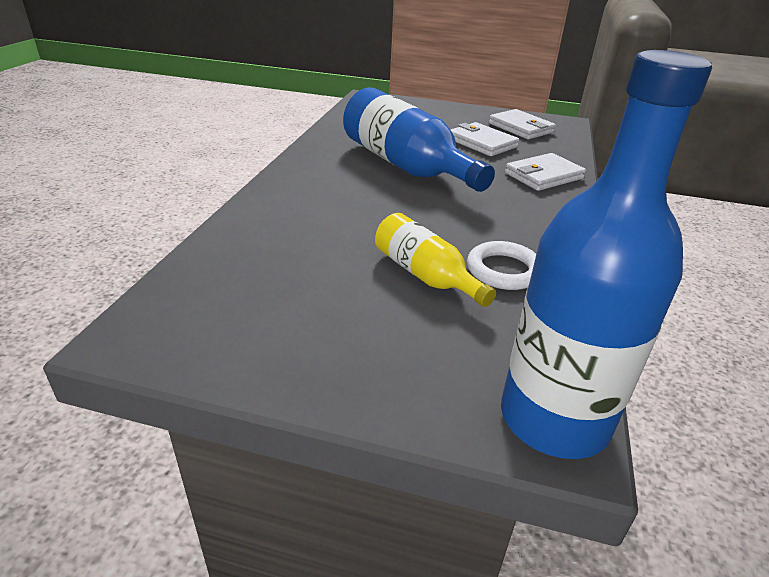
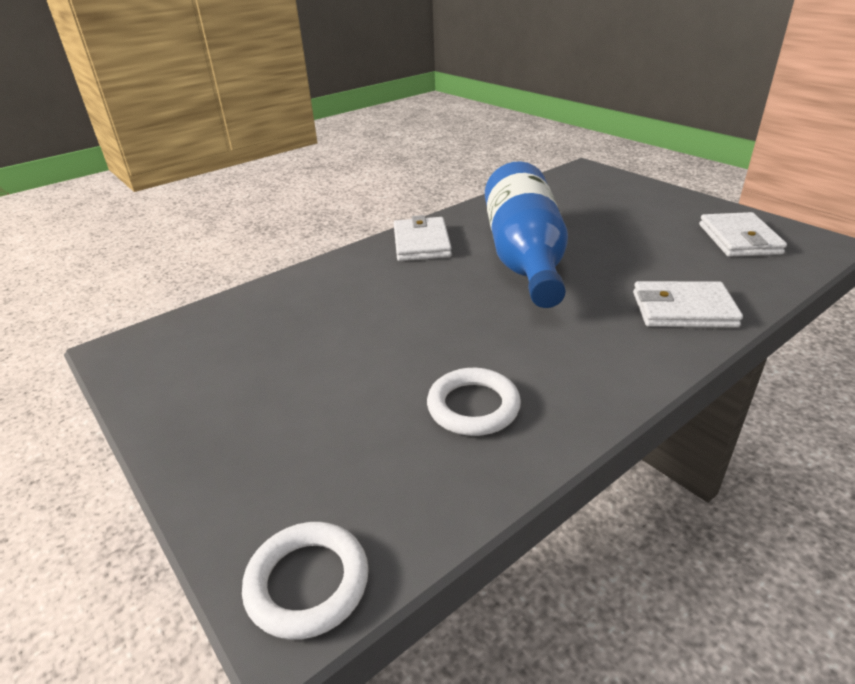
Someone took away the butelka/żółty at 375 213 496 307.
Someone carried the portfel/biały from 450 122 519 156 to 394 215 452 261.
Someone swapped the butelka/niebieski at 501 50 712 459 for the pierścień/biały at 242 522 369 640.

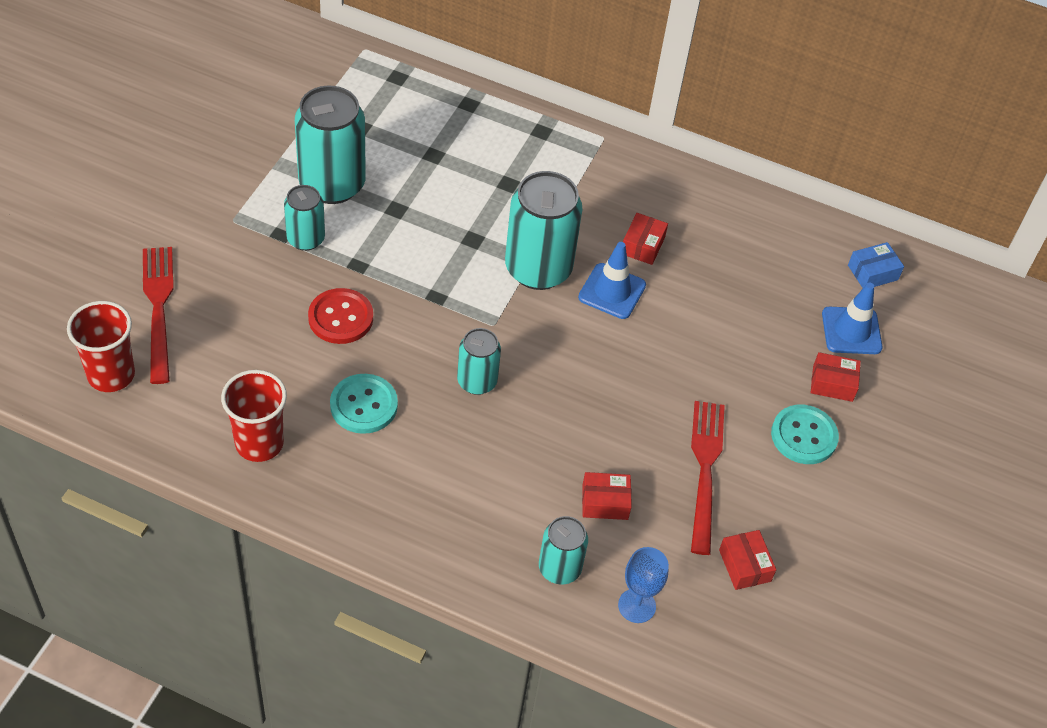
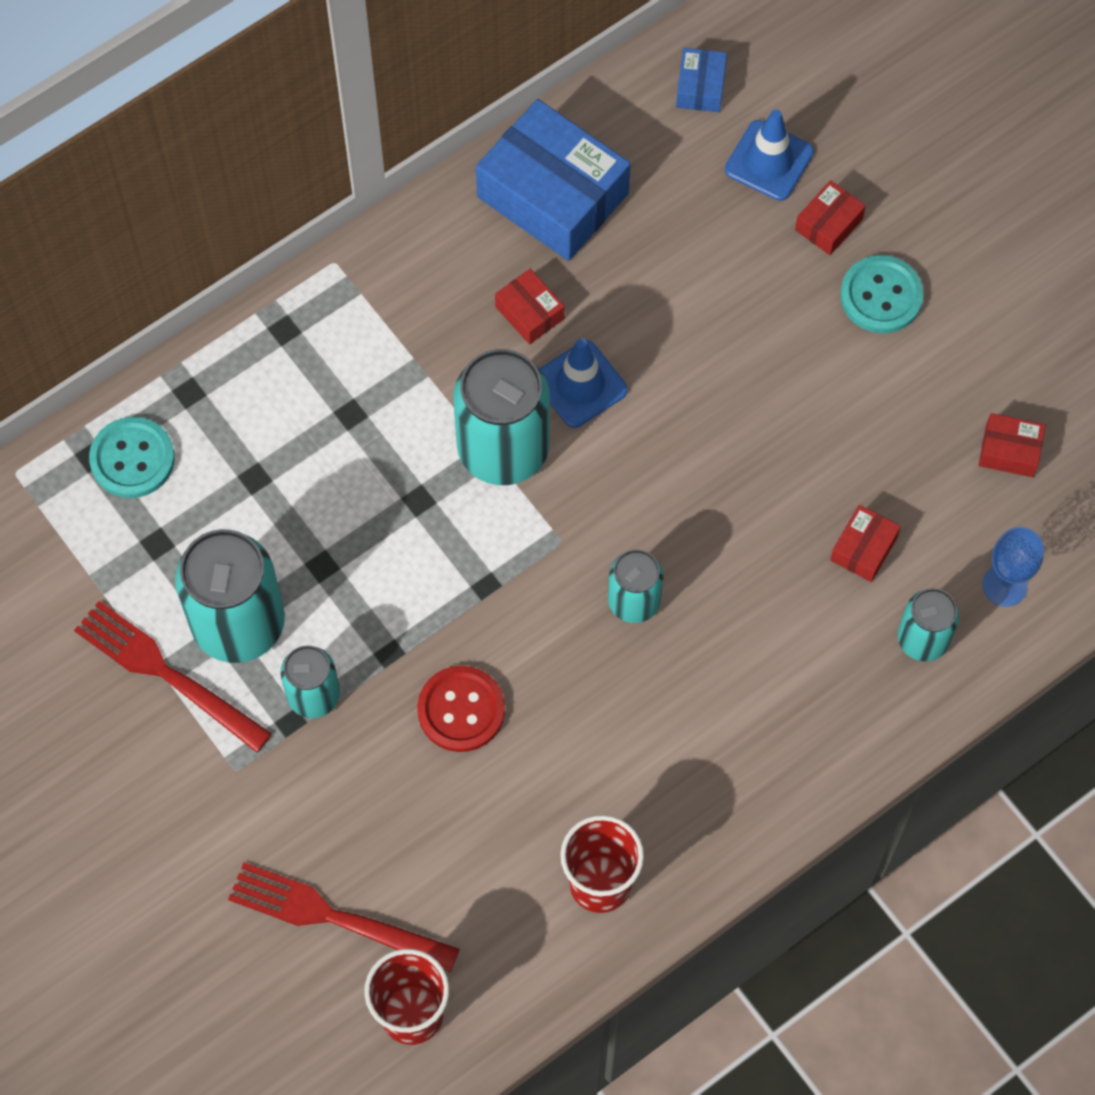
Someone put down the pudełko/niebieski at 476 99 630 261.
Someone carried the guzik/turkusowy from 330 374 398 434 to 89 417 175 498.
Someone carried the widelec/czerwony from 691 401 725 555 to 74 601 272 752.

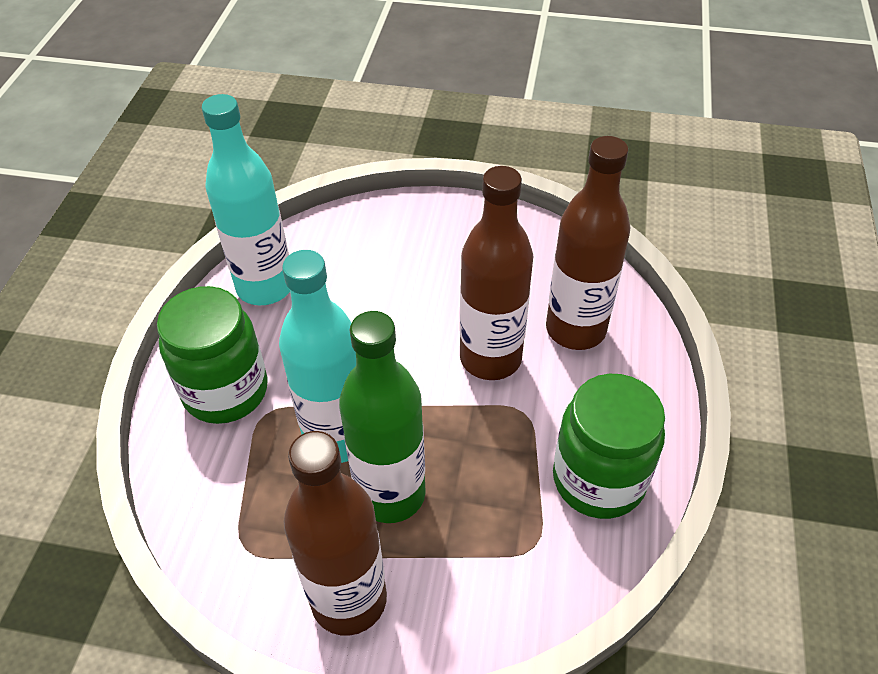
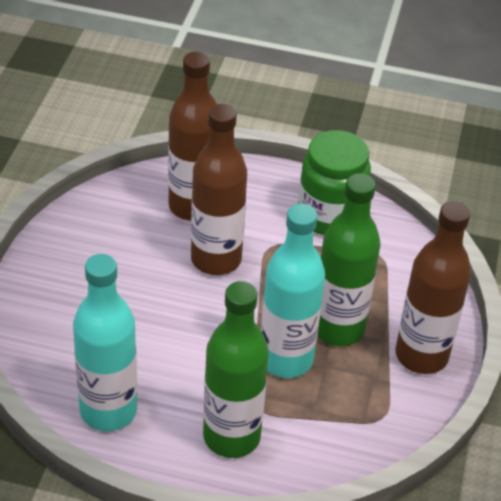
Someone swapped the słoik/zielony at 157 286 268 424 for the butelka/zielony at 203 281 269 458.

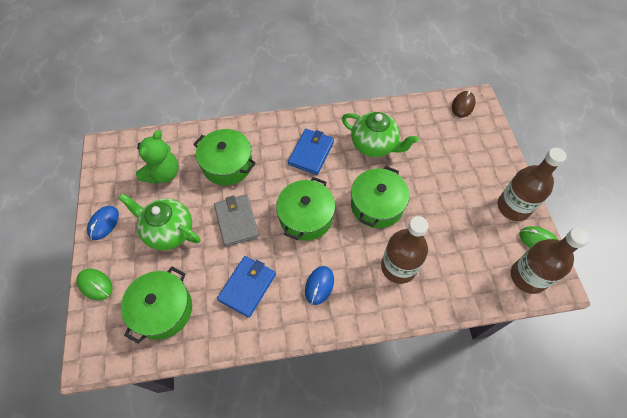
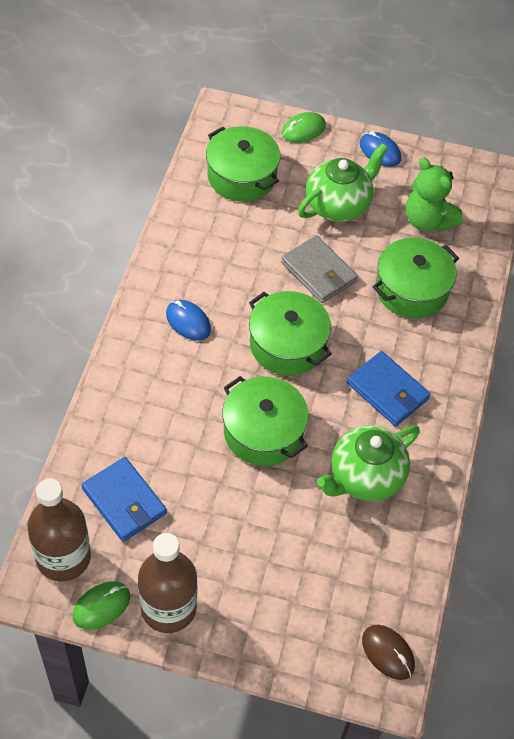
Someone took away the butelka/brązowy at 381 216 429 284.
Someone carried the portfel/niebieski from 217 256 276 318 to 81 457 167 542.
Someone rotated the portfel/szary at 214 194 259 247 by 45 degrees clockwise.

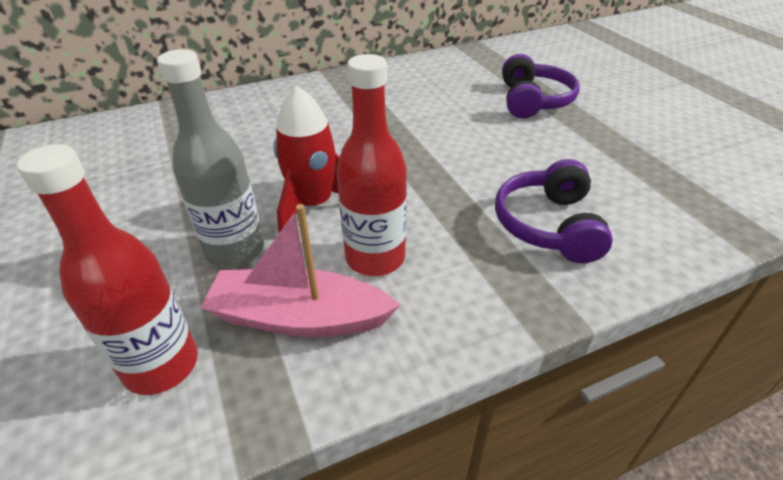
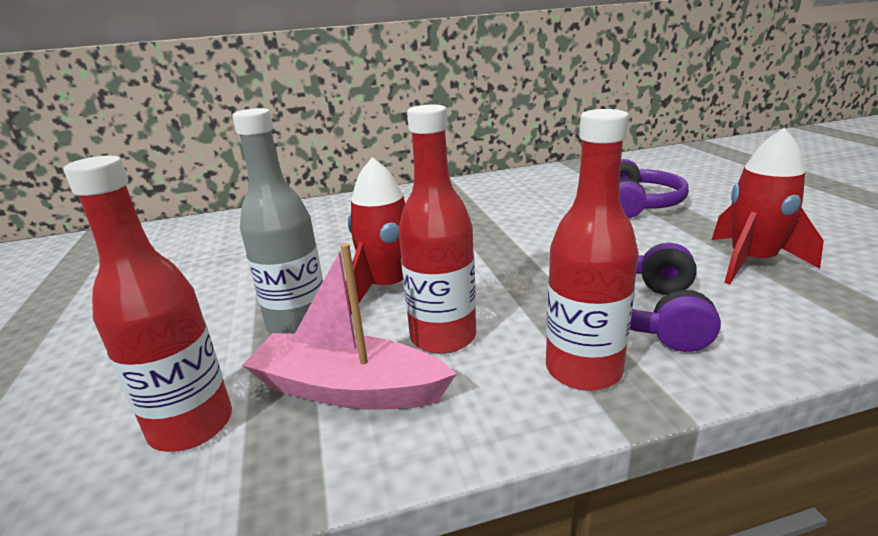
Someone put down the butelka/czerwony at 546 109 639 391.
Someone put down the rakieta/czerwony at 712 128 824 284.

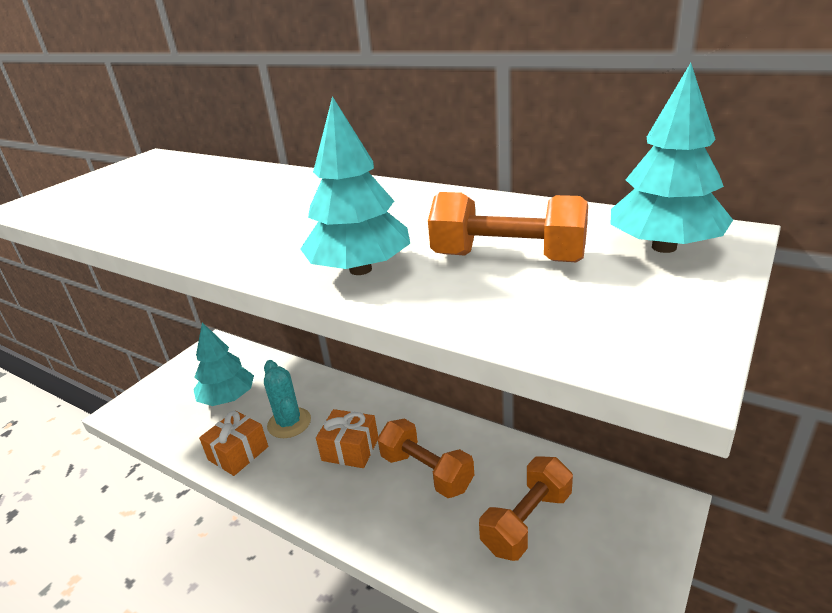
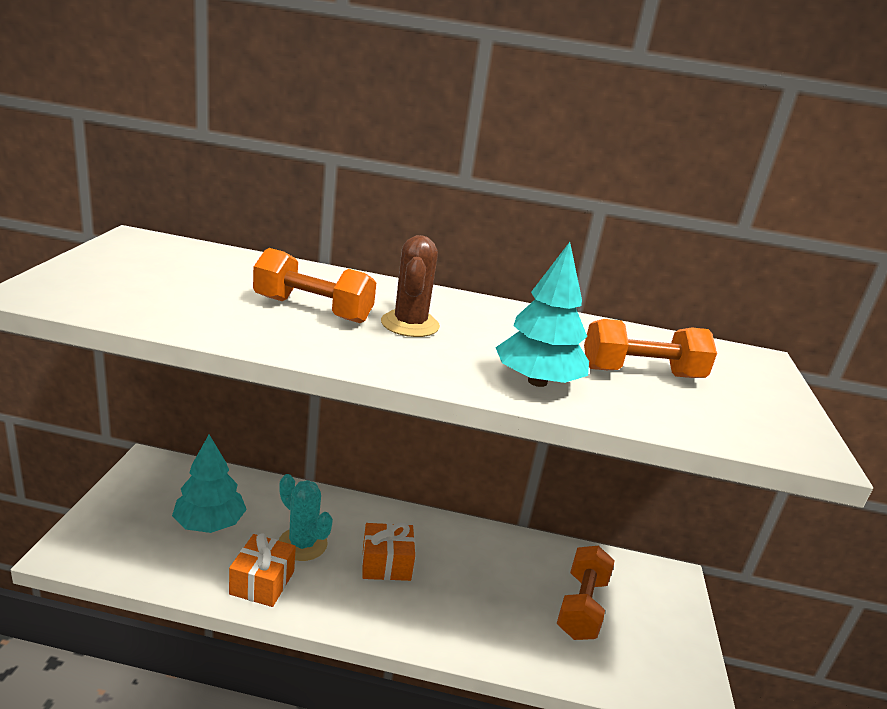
Someone took away the drzewko/turkusowy at 610 63 733 253.
Someone put down the kaktus/brązowy at 381 235 440 337.
Someone carried the hantel/pomarańczowy from 377 419 474 498 to 253 248 376 323.

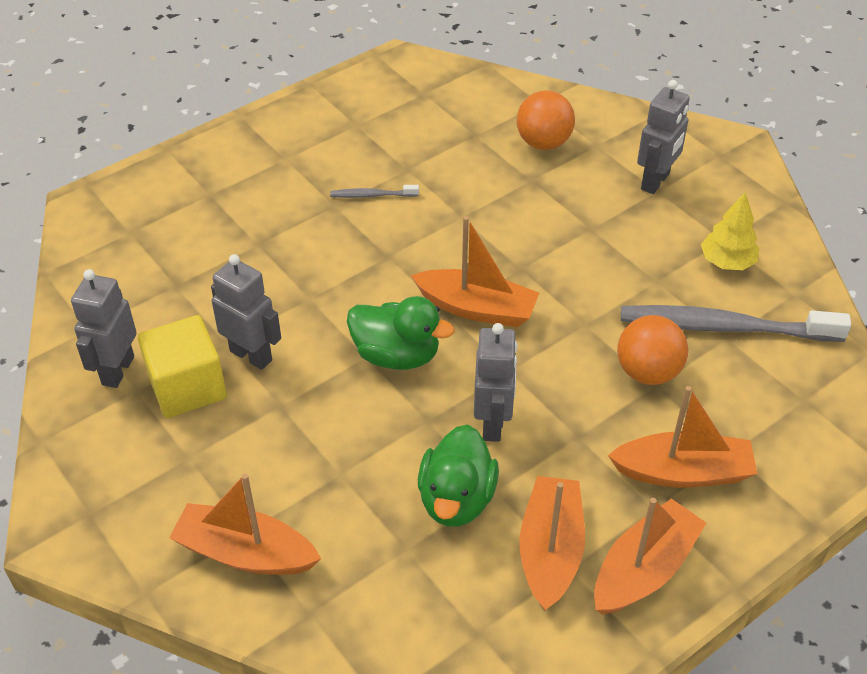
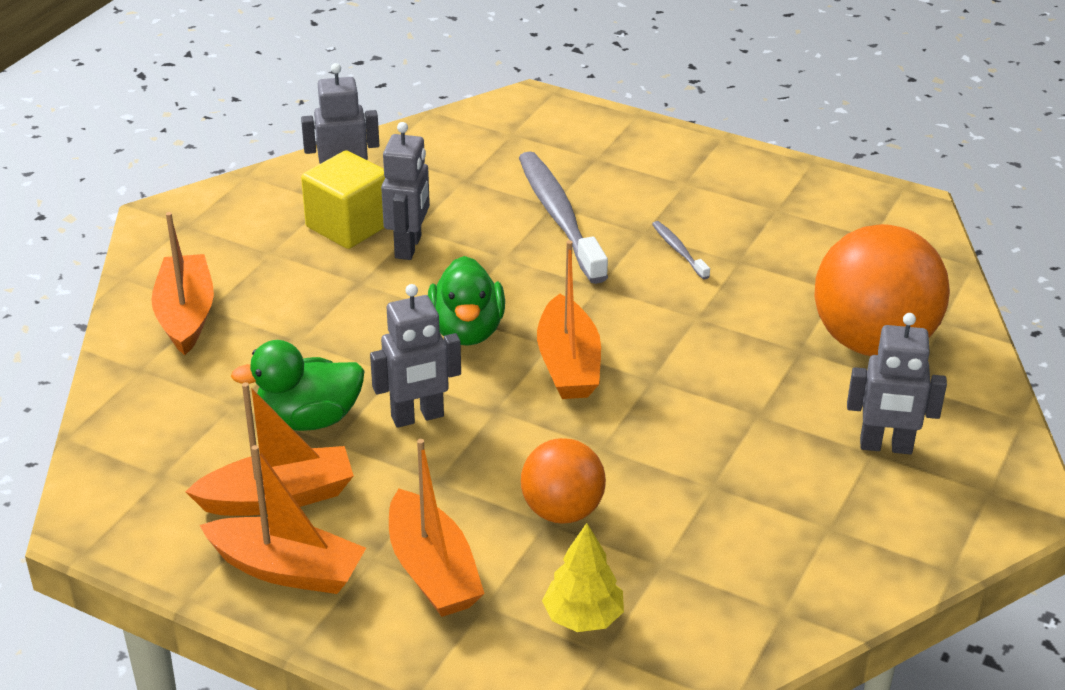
Someone carried the szczoteczka do zębów/szary from 621 305 851 342 to 519 151 608 284.
Someone carried the drzewko/żółty from 701 192 759 270 to 542 523 624 632.
Someone scaled the piłka/pomarańczowy at 517 91 575 150 by 1.74.

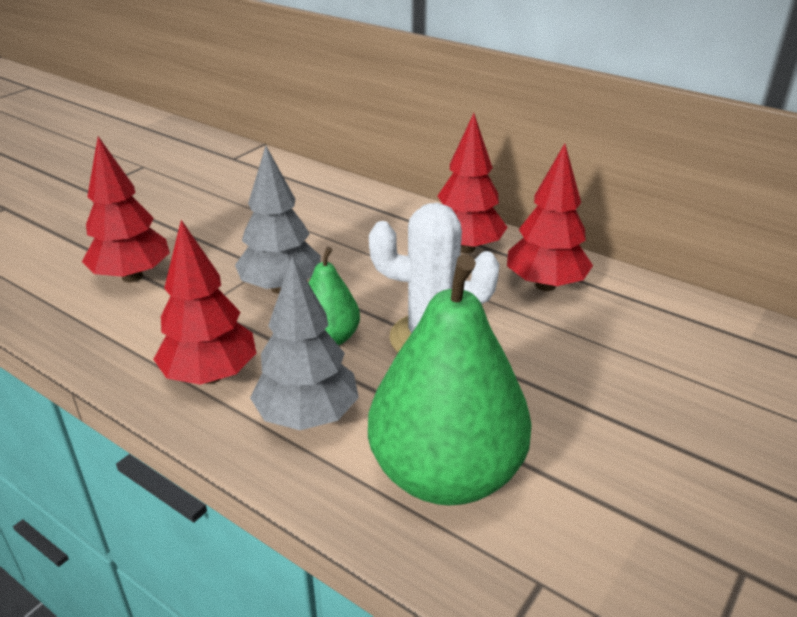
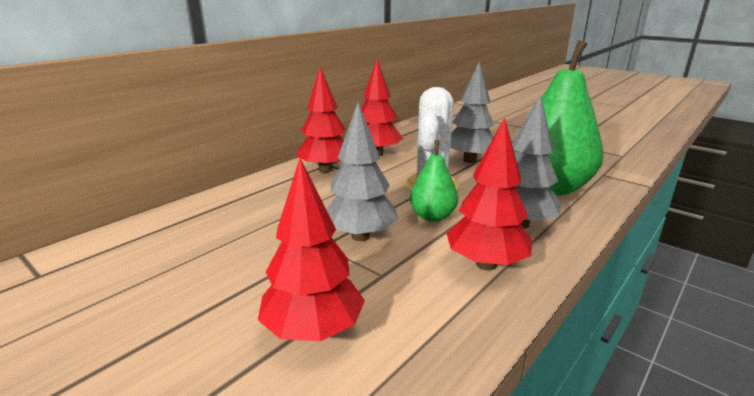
Someone put down the drzewko/szary at 450 62 495 163.

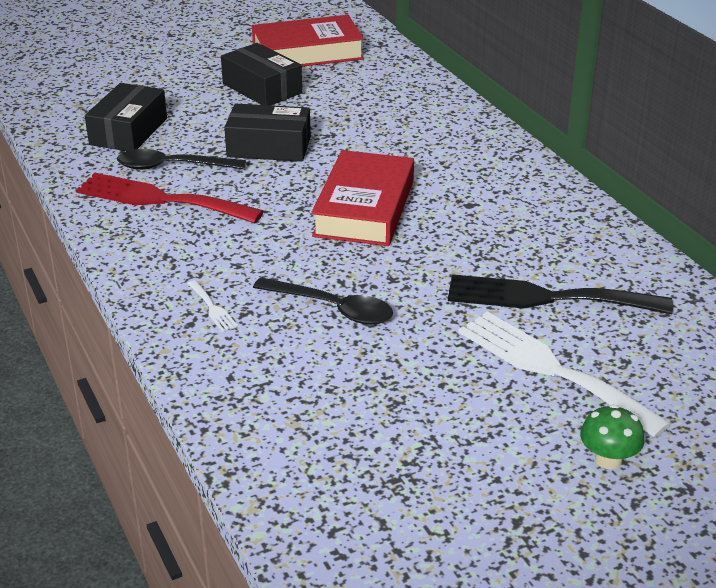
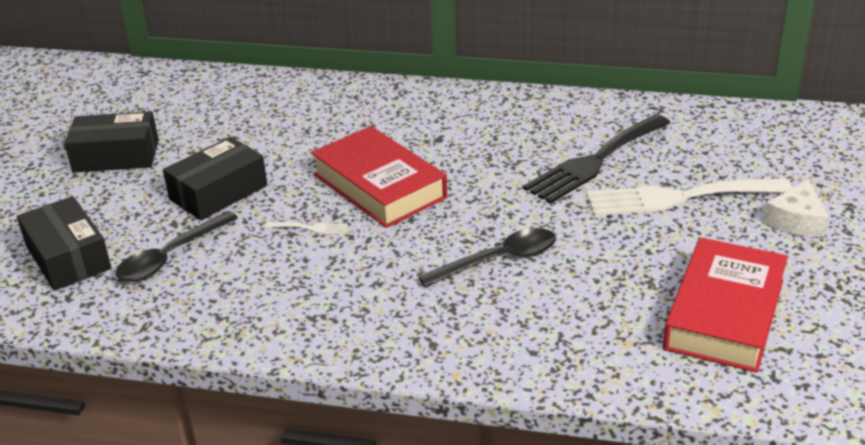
Someone took away the widelec/czerwony at 76 173 264 223.
Someone carried the widelec/biały from 187 280 238 332 to 265 222 348 235.
Someone carried the książka/czerwony from 252 15 364 67 to 663 237 788 373.
Someone swapped the grzyb/zielony at 580 404 645 470 for the ser/biały at 763 179 829 237.

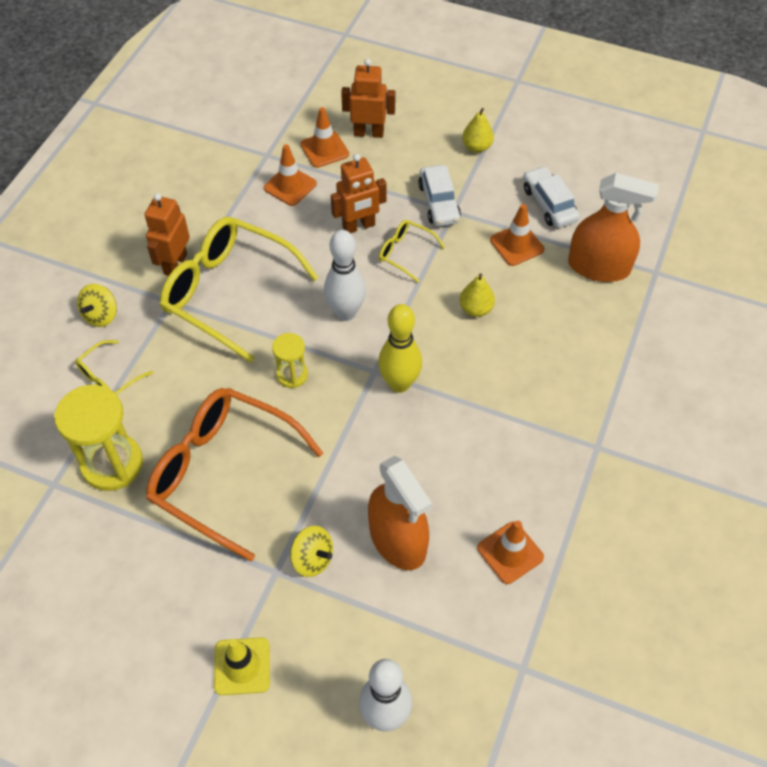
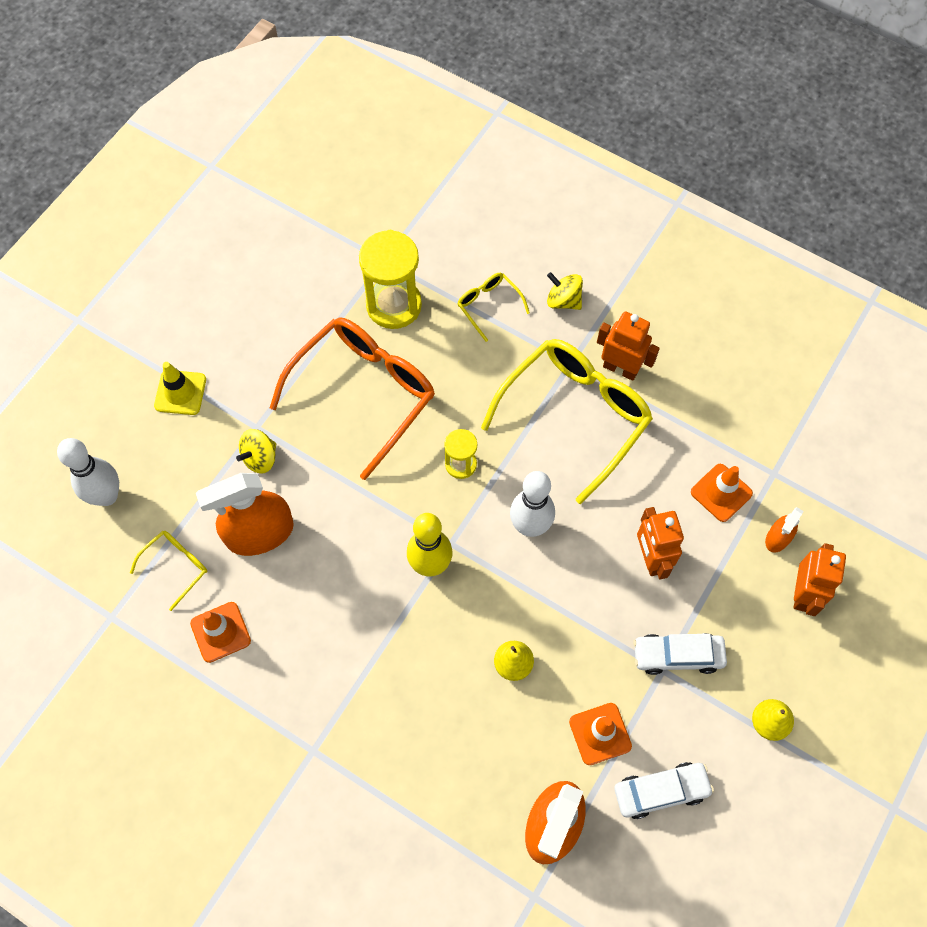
Someone carried the okulary/żółty from 379 220 445 283 to 130 531 208 611.
Someone swapped the pachołek/pomarańczowy at 300 107 349 168 for the spryskiwacz/pomarańczowy at 765 507 804 553.

